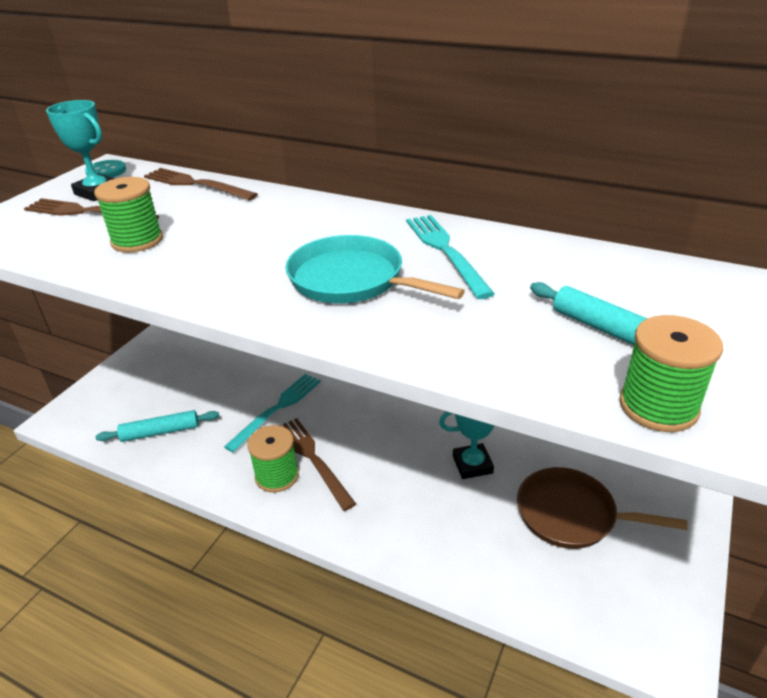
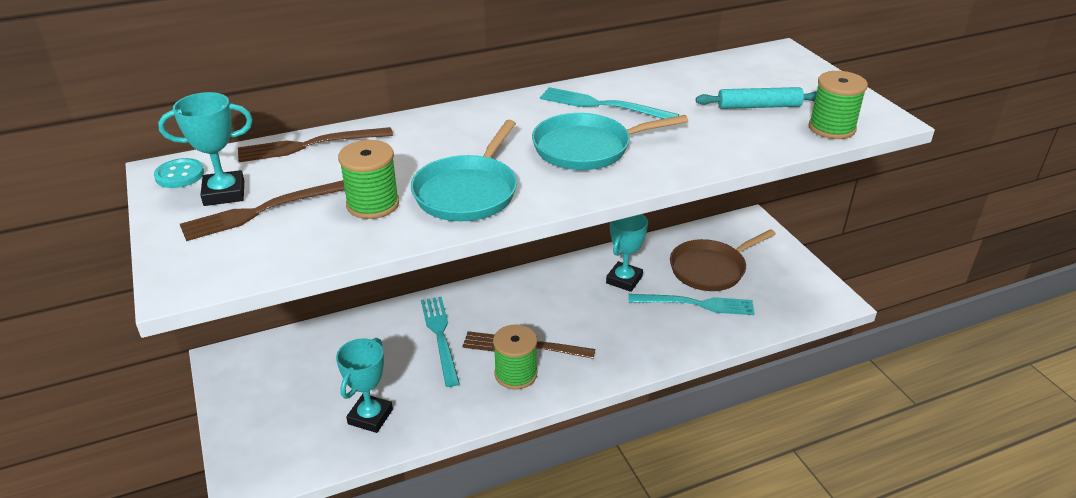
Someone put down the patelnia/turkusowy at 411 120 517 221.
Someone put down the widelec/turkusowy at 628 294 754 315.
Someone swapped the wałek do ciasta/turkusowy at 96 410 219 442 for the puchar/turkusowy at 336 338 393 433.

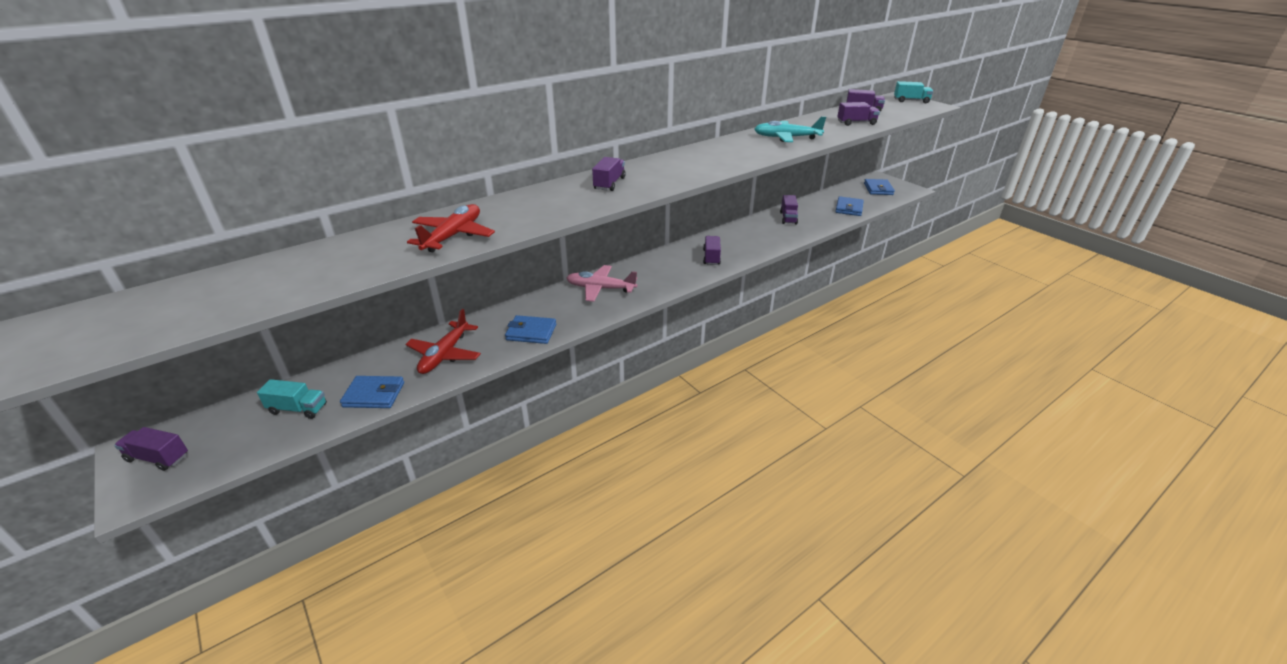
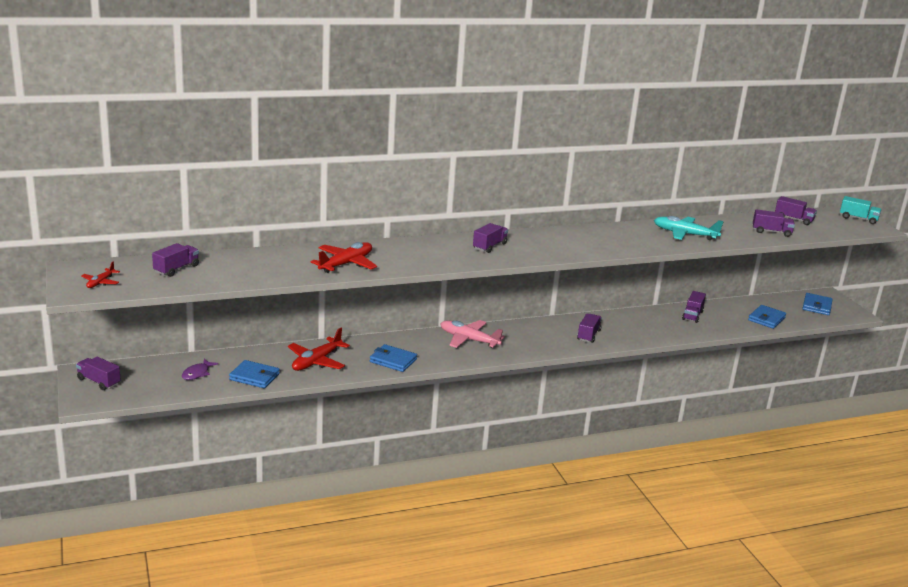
Someone put down the samolot/czerwony at 81 262 120 288.
Someone put down the ciężarówka/fioletowy at 152 243 199 277.
Someone swapped the ciężarówka/turkusowy at 257 379 327 419 for the ryba/fioletowy at 182 359 218 380.

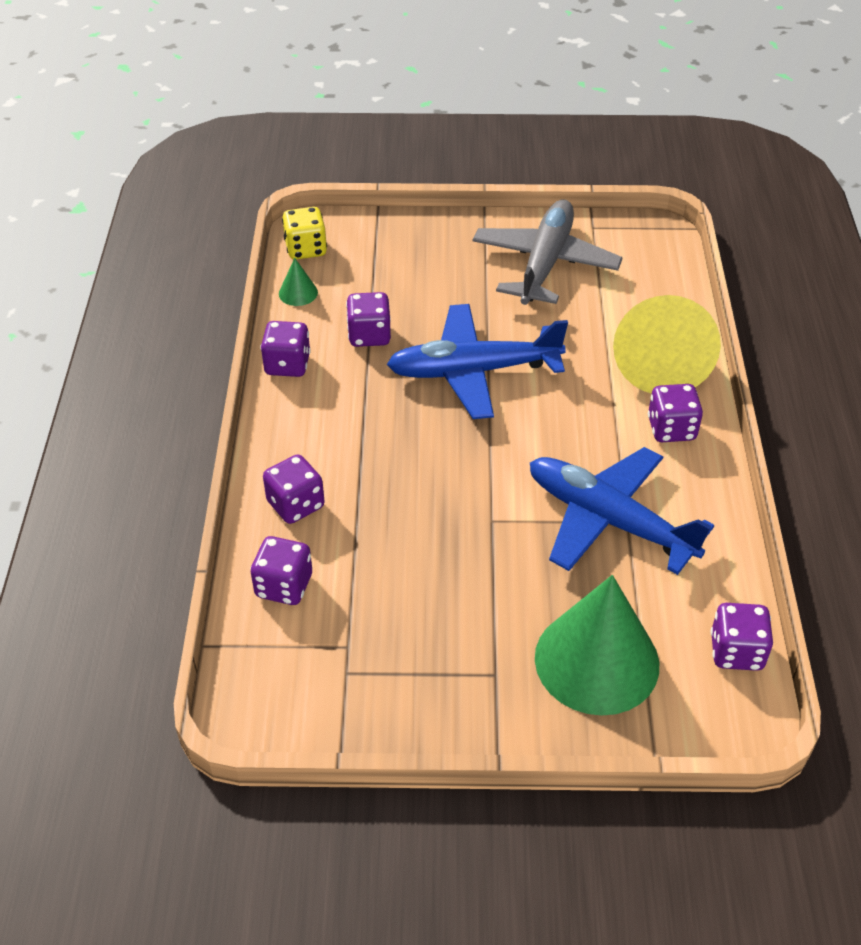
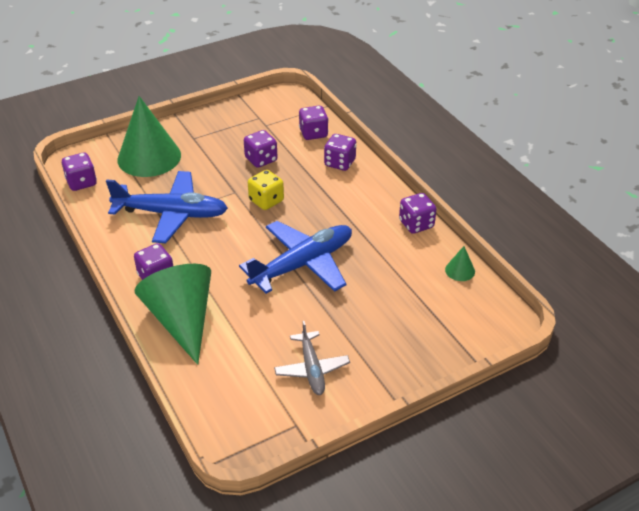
Someone carried the kostka do gry/żółty from 282 207 327 260 to 248 170 284 210.
Someone carried the kostka do gry/fioletowy from 346 292 391 347 to 244 130 277 168.
Someone repainted the stożek/żółty at 613 295 721 394, which became the stożek/zielony at 135 264 211 365.
Someone scaled the samolot/szary at 473 199 623 305 by 0.58.

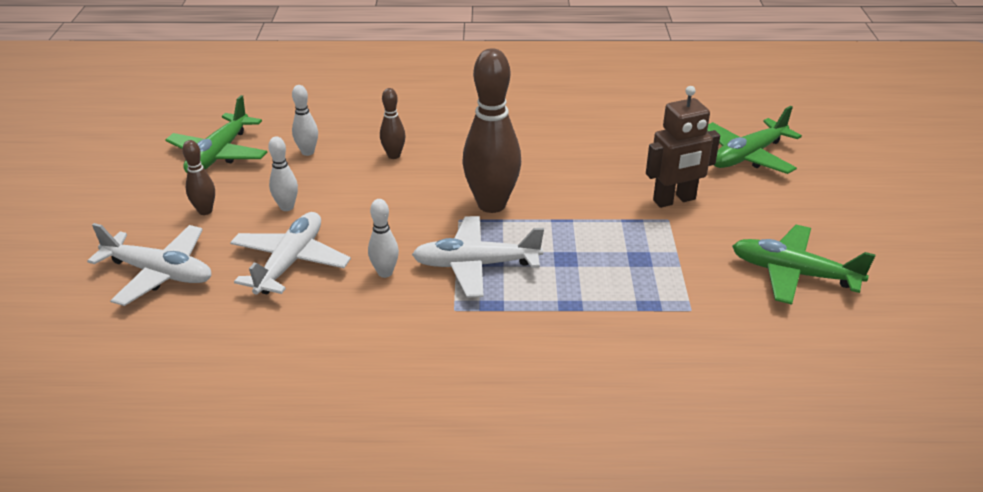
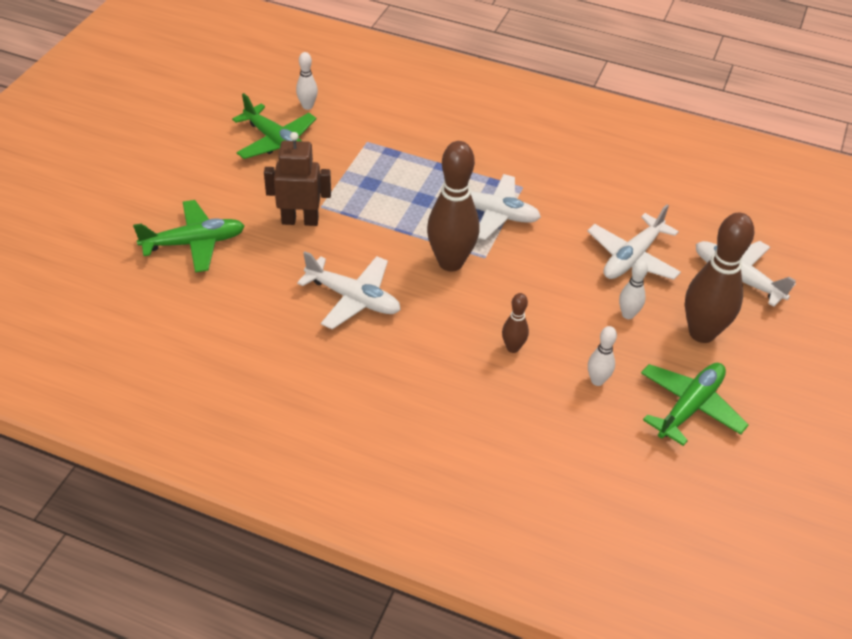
Someone put down the samolot/biały at 297 251 401 330.
Someone carried the kręgiel/biały from 368 199 399 278 to 296 52 318 110.
Someone scaled the kręgiel/brązowy at 182 140 215 215 by 2.08.

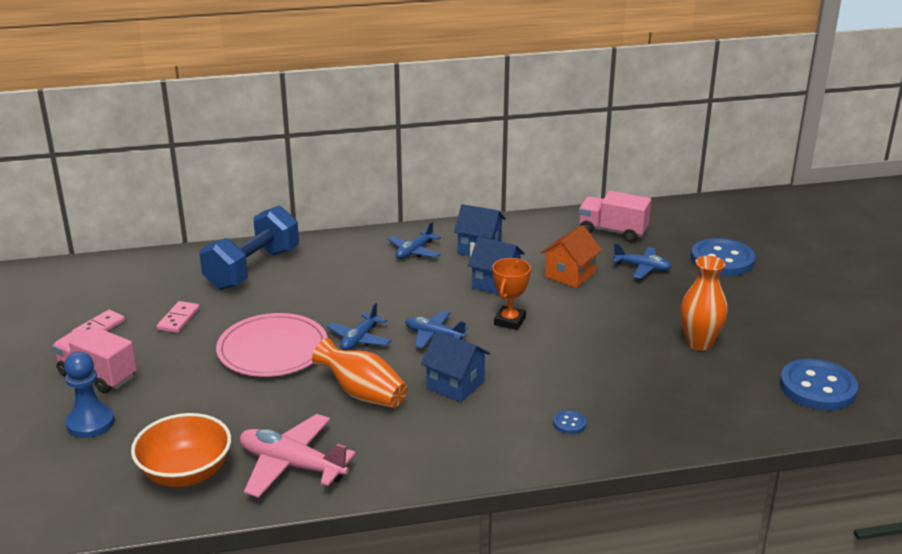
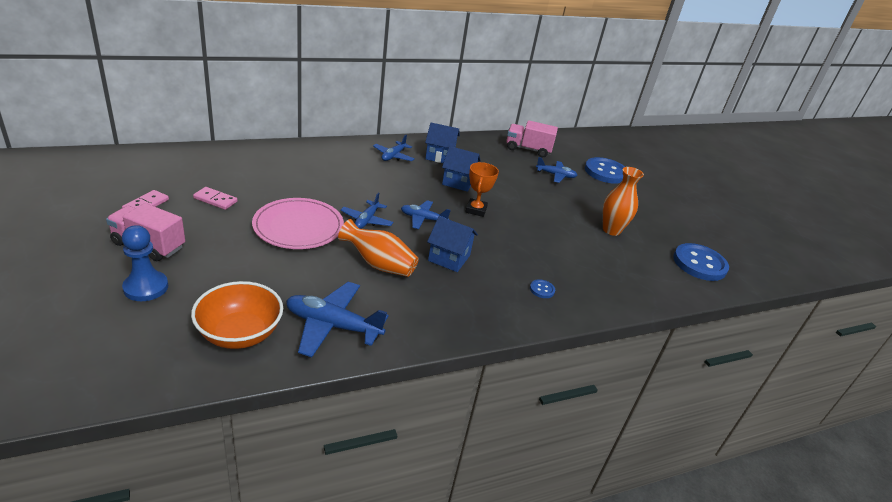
Someone took away the hantel/niebieski at 200 206 299 290.
Someone took away the domek/pomarańczowy at 541 225 602 288.
Someone repainted the samolot/różowy at 240 414 356 498, which became the samolot/niebieski at 286 282 388 357.
Someone rotated the kostka domina/różowy at 157 301 200 333 by 75 degrees counterclockwise.

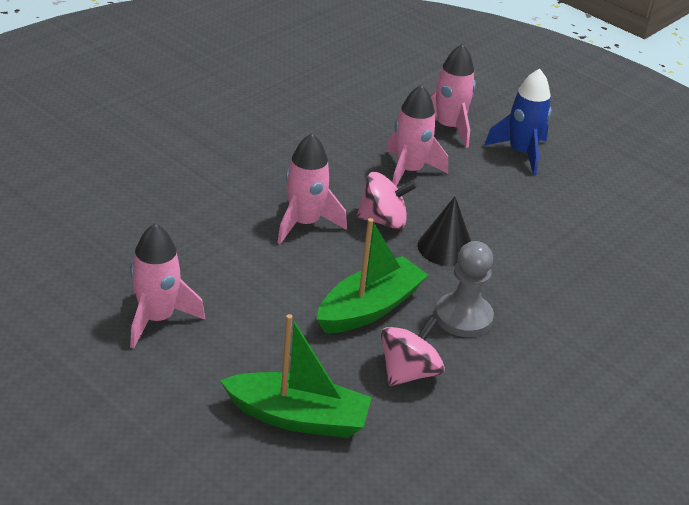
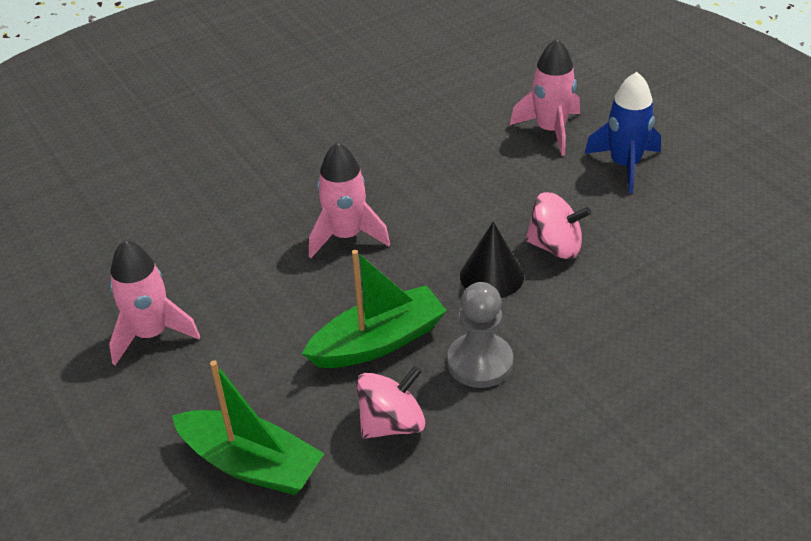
Someone took away the rakieta/różowy at 386 85 448 187.
Someone carried the bączek/różowy from 357 172 417 229 to 525 192 591 259.

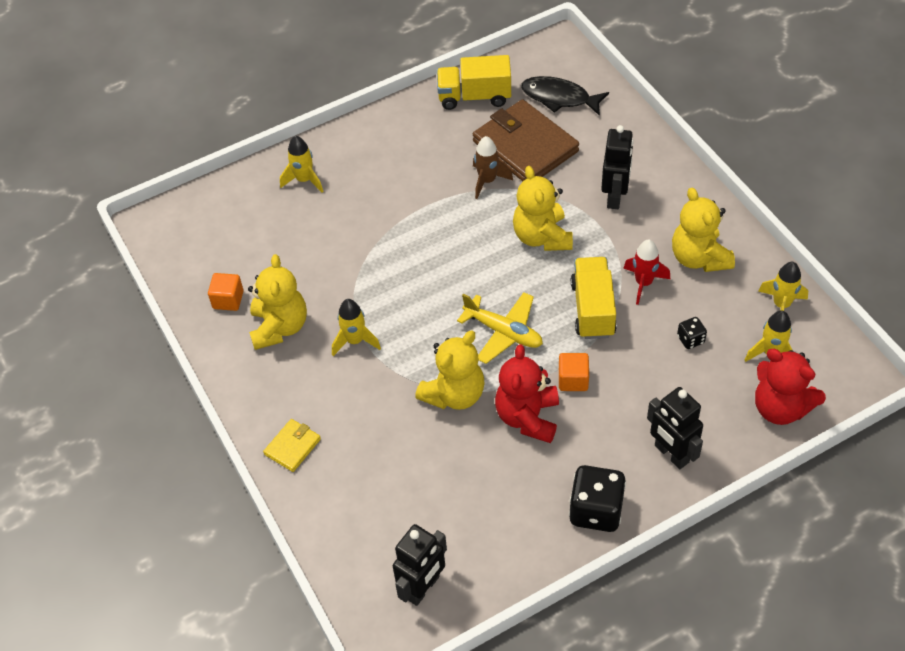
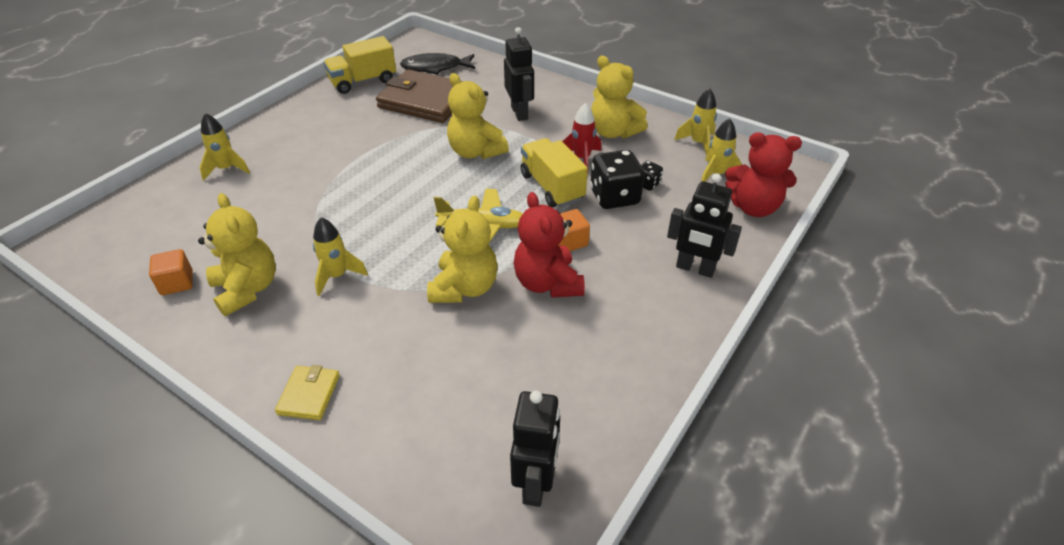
Someone took away the rakieta/brązowy at 473 136 513 199.
Someone carried the kostka do gry/czarny from 569 465 626 532 to 590 150 645 209.

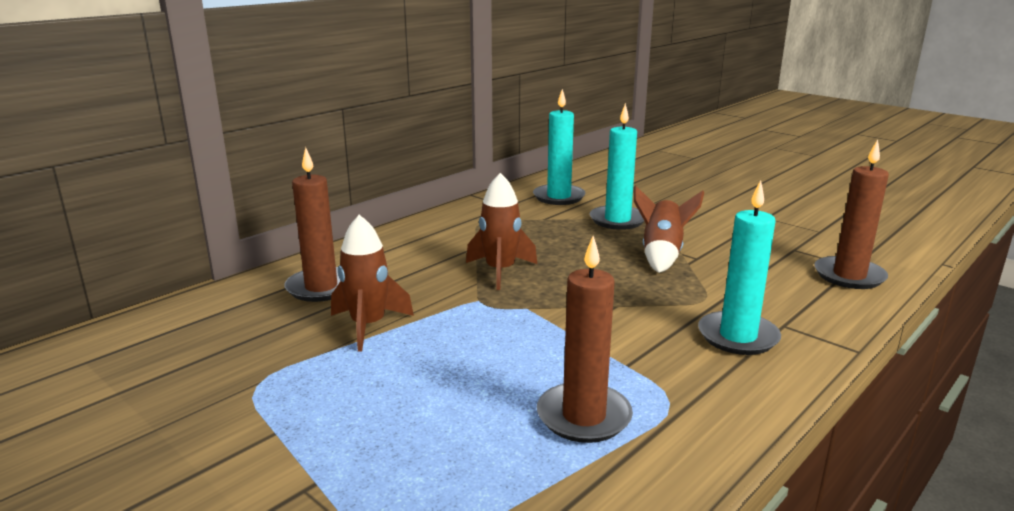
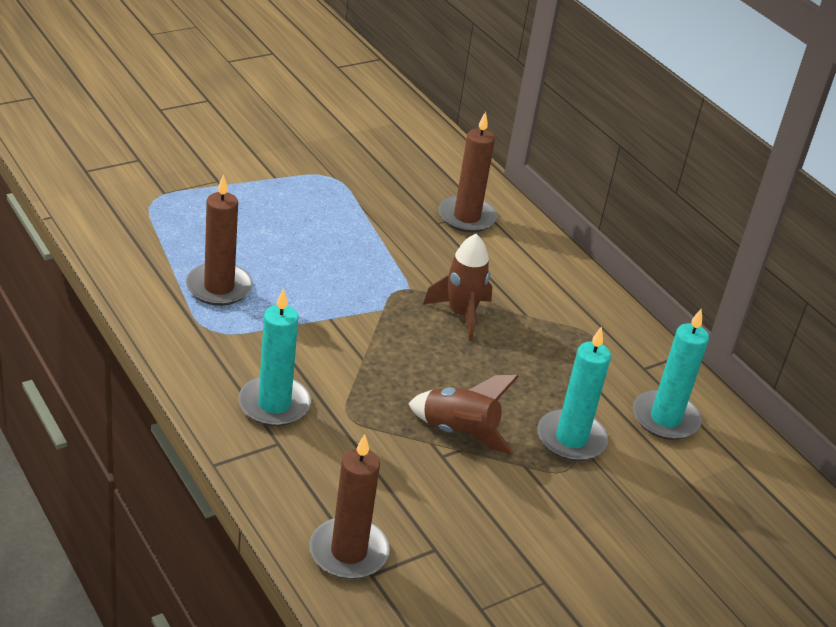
Someone took away the rakieta/brązowy at 331 215 414 351.

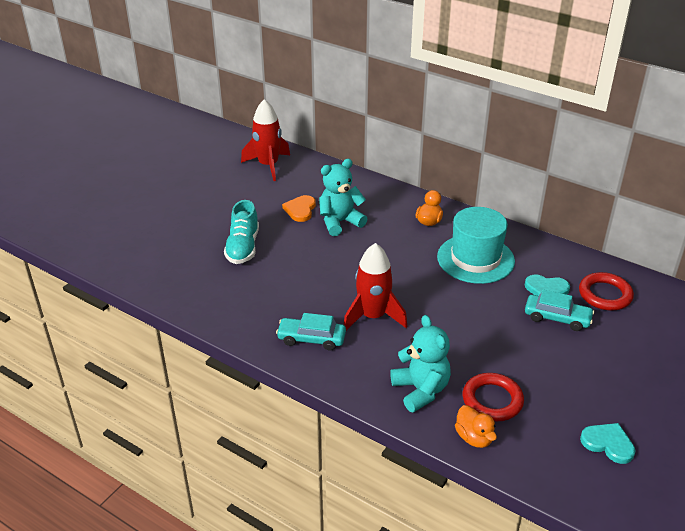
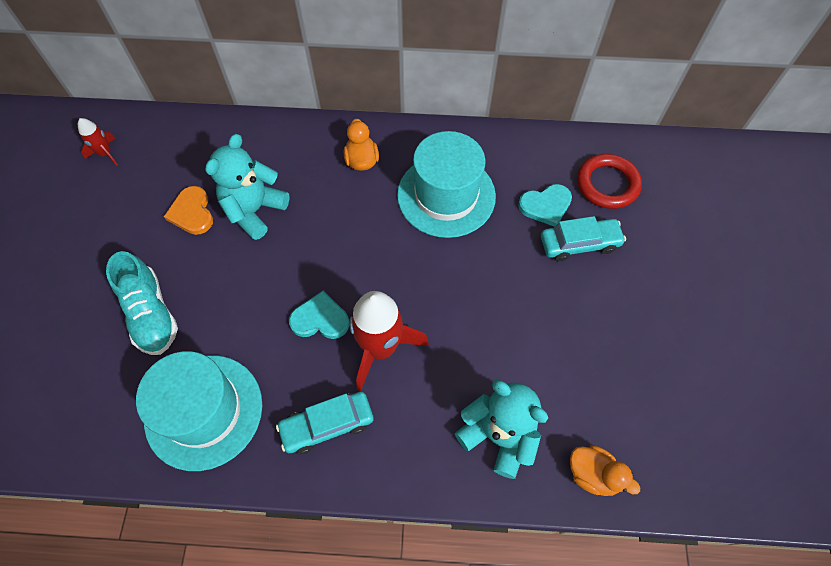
Someone took away the pierścień/czerwony at 463 373 524 421.
Someone put down the kapelusz/turkusowy at 136 351 262 471.
Someone carried the serce/turkusowy from 580 423 636 464 to 289 291 349 339.
Someone scaled the rakieta/czerwony at 241 99 290 181 by 0.50.

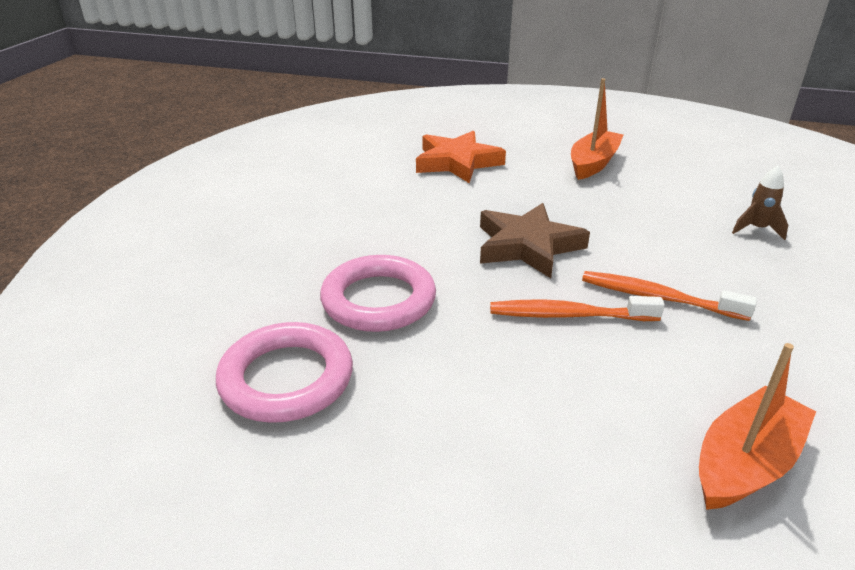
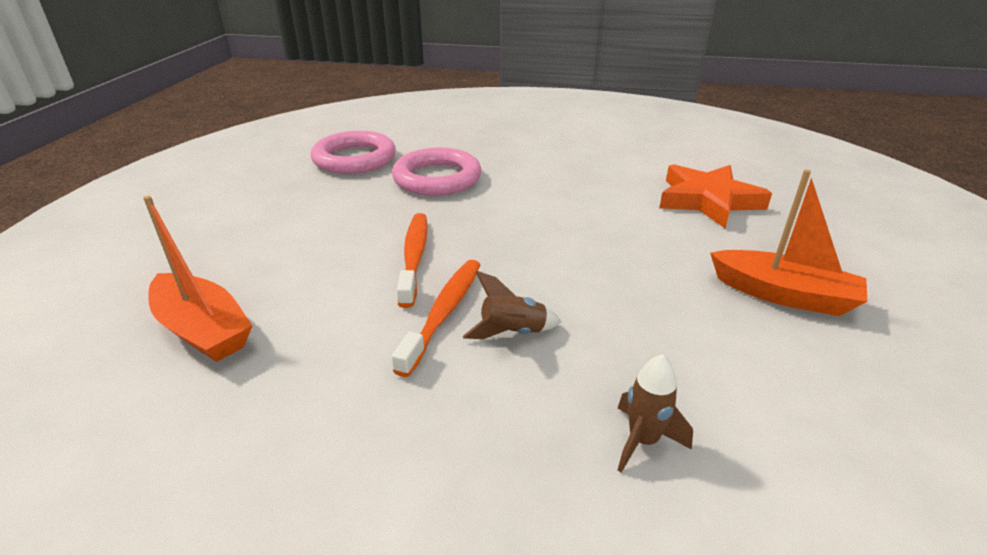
Someone took away the gwiazda/brązowy at 480 203 590 278.
Someone put down the rakieta/brązowy at 463 271 561 339.

